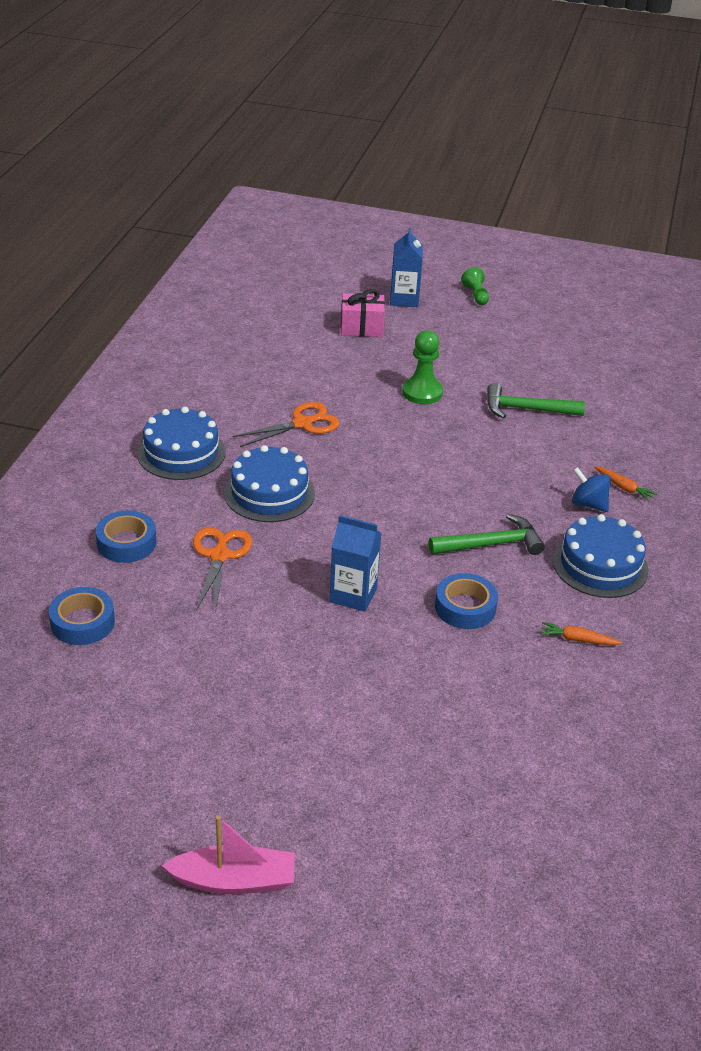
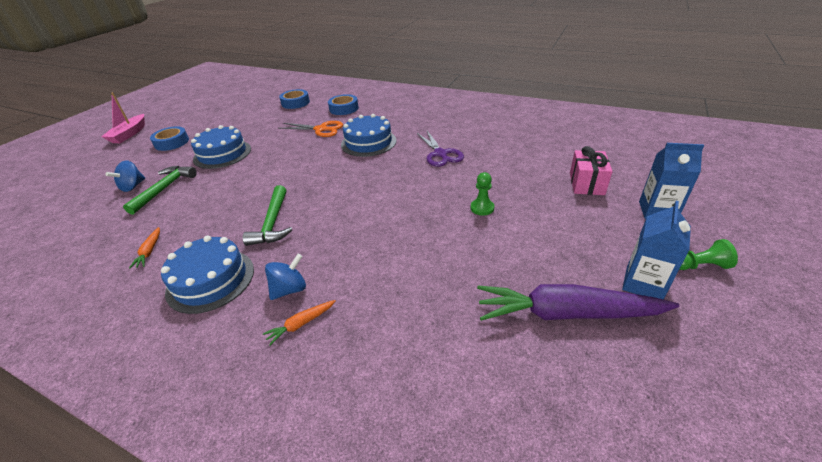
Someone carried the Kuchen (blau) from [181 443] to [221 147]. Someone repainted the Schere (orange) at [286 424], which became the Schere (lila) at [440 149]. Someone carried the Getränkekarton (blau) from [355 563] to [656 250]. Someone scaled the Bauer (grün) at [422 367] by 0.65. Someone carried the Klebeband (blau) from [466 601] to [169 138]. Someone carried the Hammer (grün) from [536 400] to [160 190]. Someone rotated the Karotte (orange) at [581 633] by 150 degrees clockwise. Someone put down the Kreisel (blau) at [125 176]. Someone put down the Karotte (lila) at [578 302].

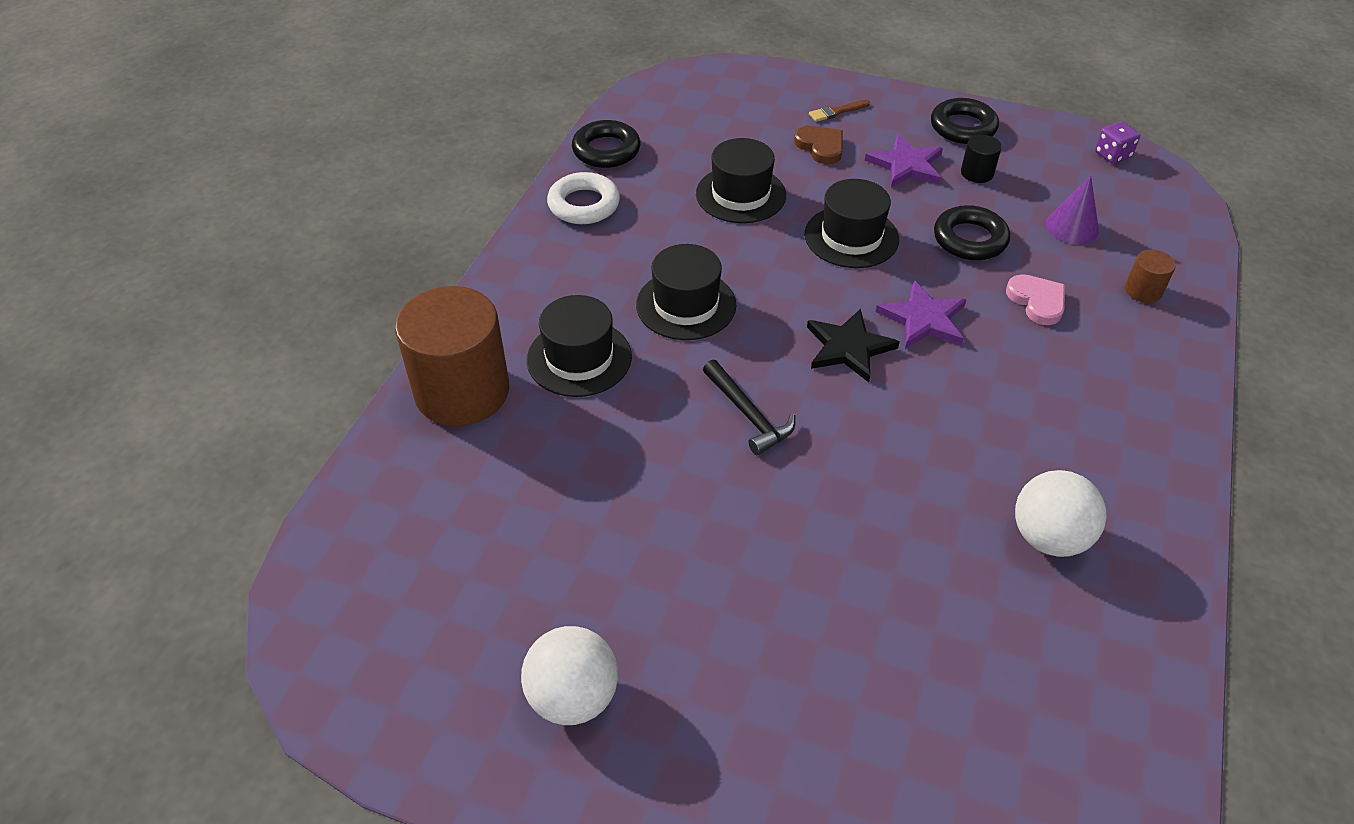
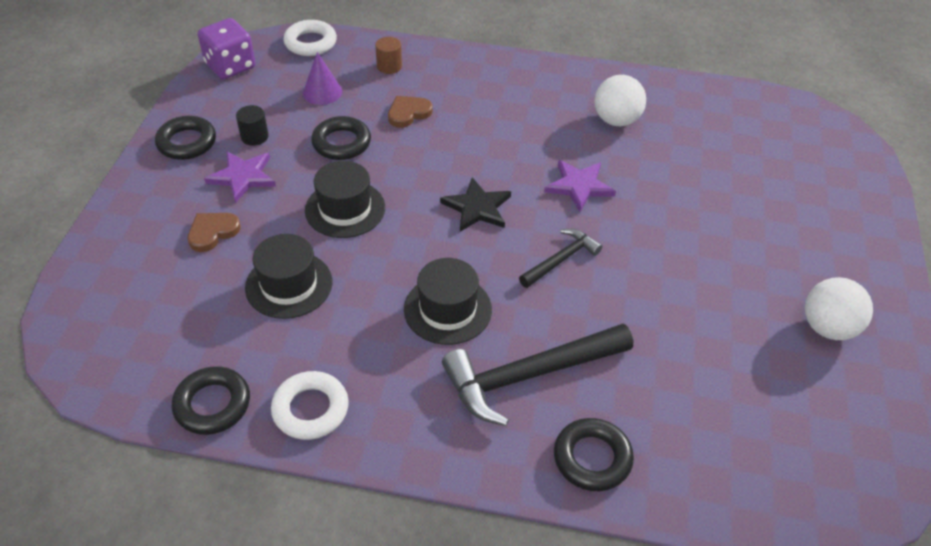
Someone swapped the Vollzylinder (braun) at [452 356] for the Ring (schwarz) at [594 454]. Someone swapped the Hut (schwarz) at [579 346] for the Hammer (schwarz) at [537 374]. Someone took away the Pinsel (braun) at [839 111]. Someone carried the Stern (lila) from [921 314] to [580 186]. Someone repainted the Herz (rosa) at [1035 299], which became the Herz (braun) at [410 112]. Someone scaled the Spielwürfel (lila) at [1117 142] by 1.79. Someone put down the Ring (weiß) at [310 38].

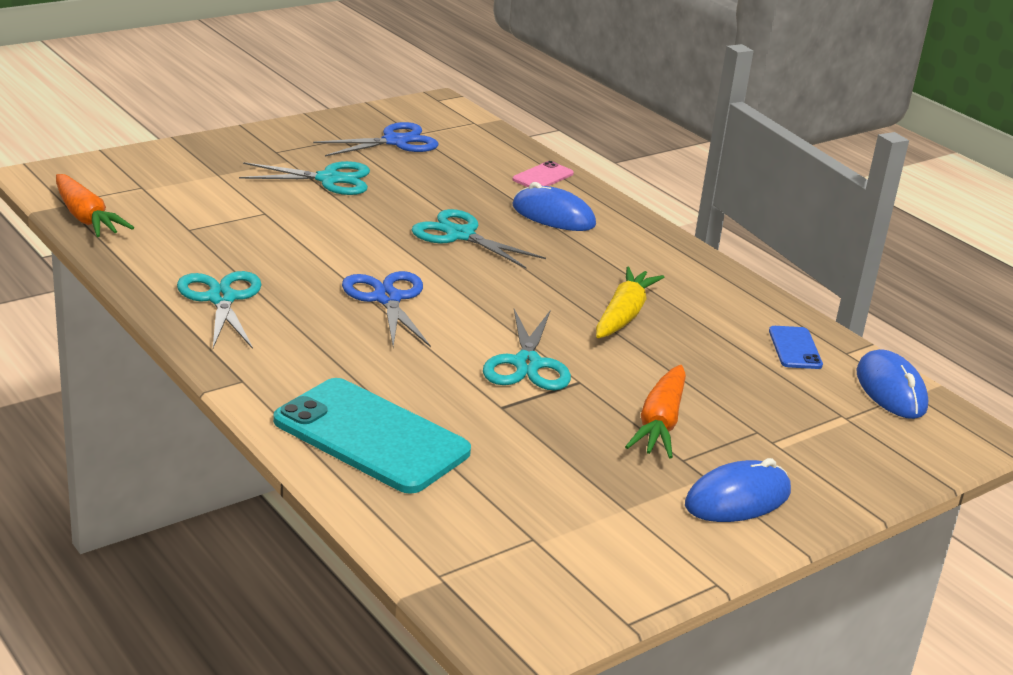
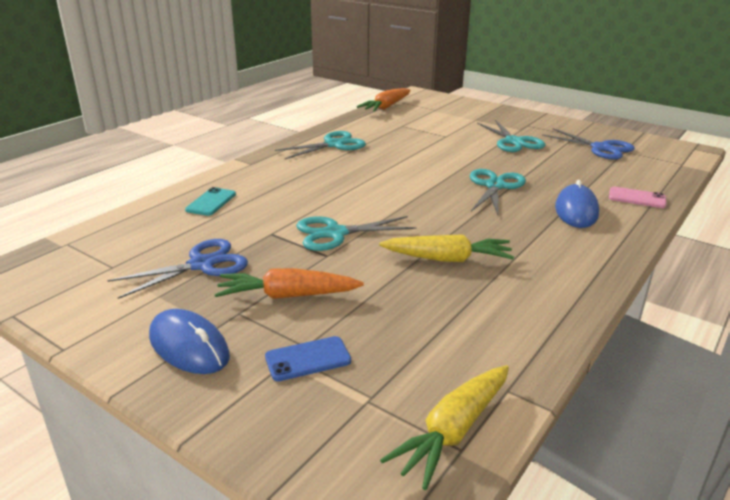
Someone scaled the Handy (türkis) at [372 436] by 0.46. Someone carried the Schere (blau) from [386 309] to [177 269]. Someone carried the Handy (blau) from [796 347] to [308 358]. Someone swapped the Computermaus (blau) at [892 384] for the Karotte (gelb) at [444 427].

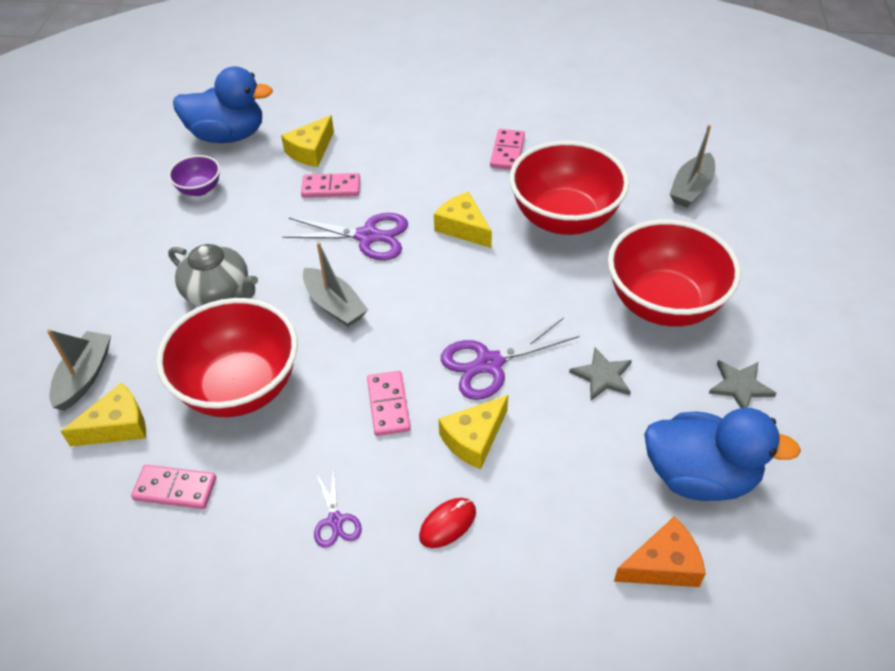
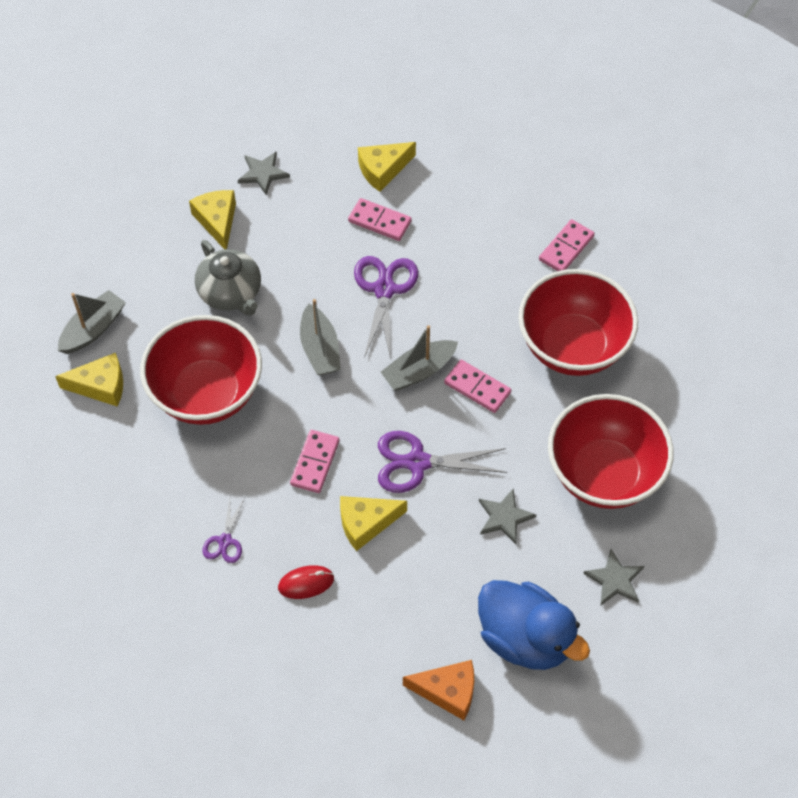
Someone carried the Dominostein (rosa) from [173 487] to [477 386]. Someone swapped the Schüssel (lila) at [194 175] for the Stern (grau) at [264 173]. Someone took away the Ente (blau) at [223 104]. Someone rotated the Schere (lila) at [345 236] by 120 degrees counterclockwise. Someone carried the Käse (gelb) from [463 220] to [212 219]. Someone carried the Boot (grau) from [692 166] to [419 358].

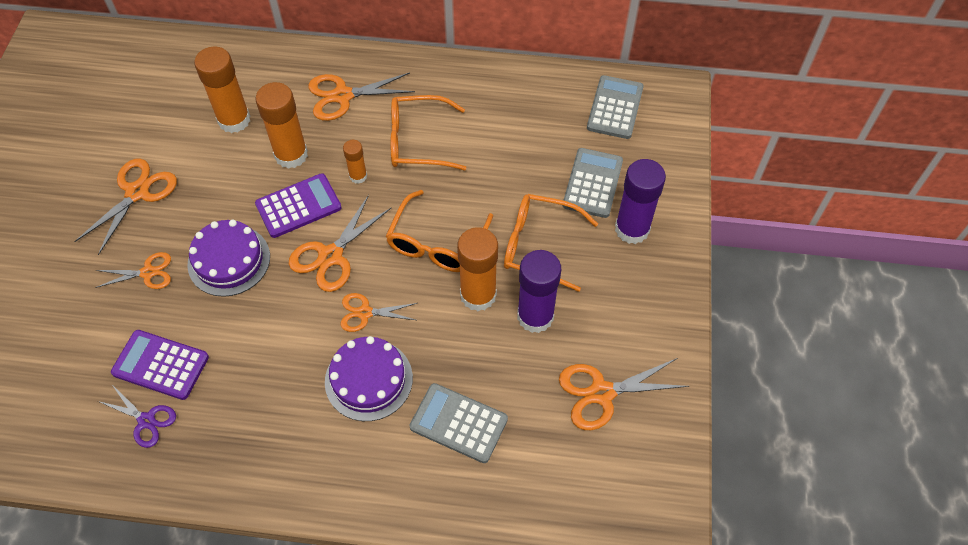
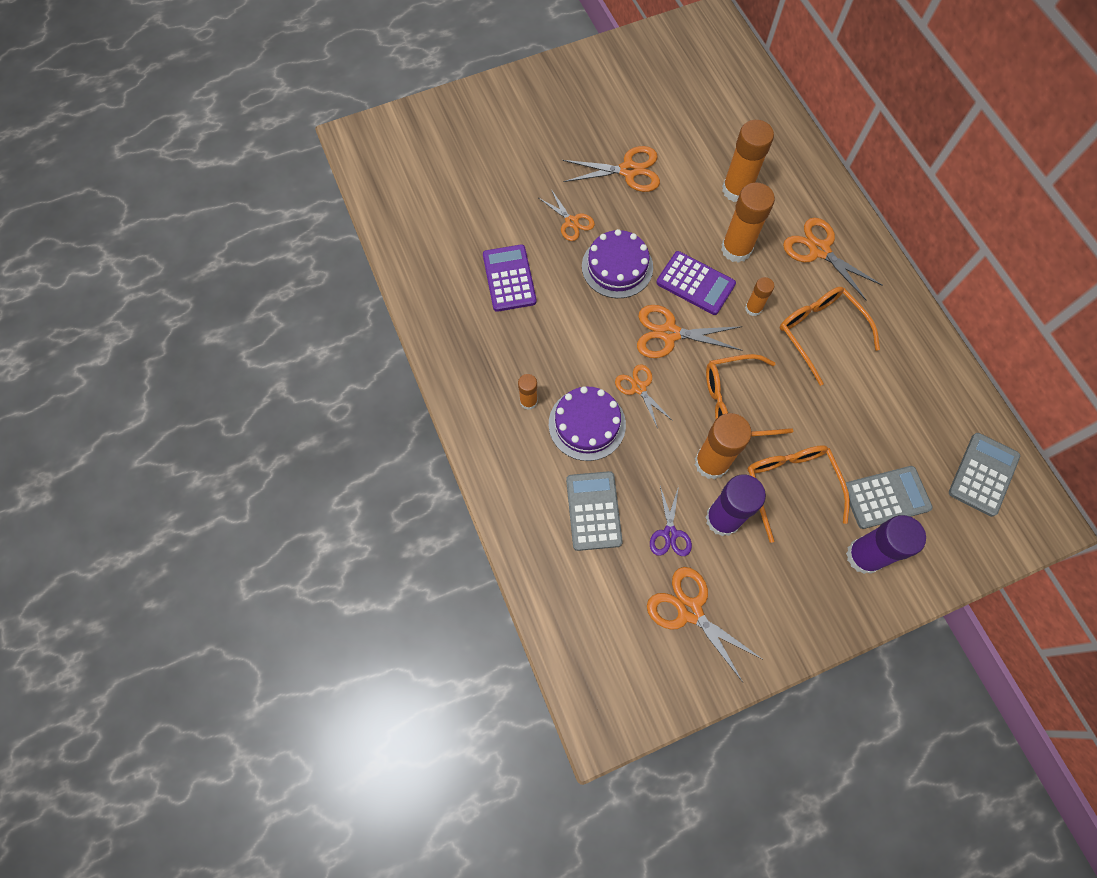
Someone carried the Schere (lila) from [137 417] to [671 521]. Someone rotated the Taschenrechner (grau) at [615 107] by 45 degrees counterclockwise. Someone put down the Klebestift (orange) at [528 392].

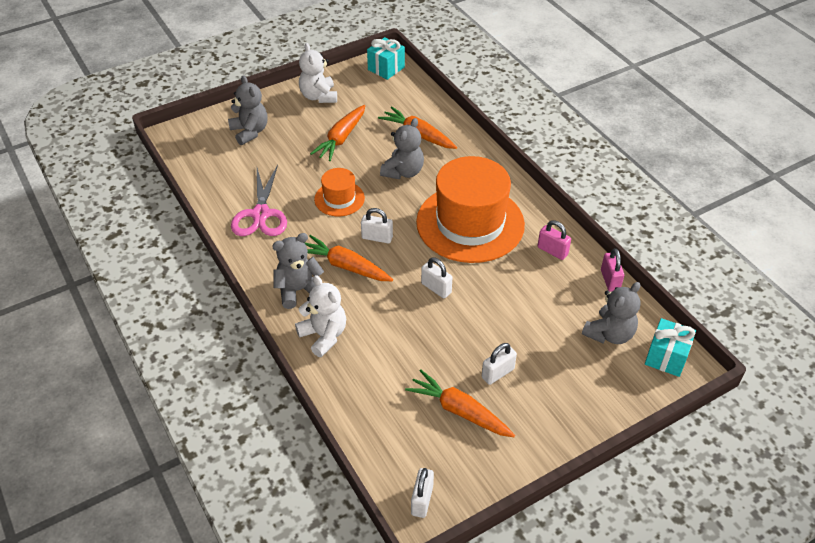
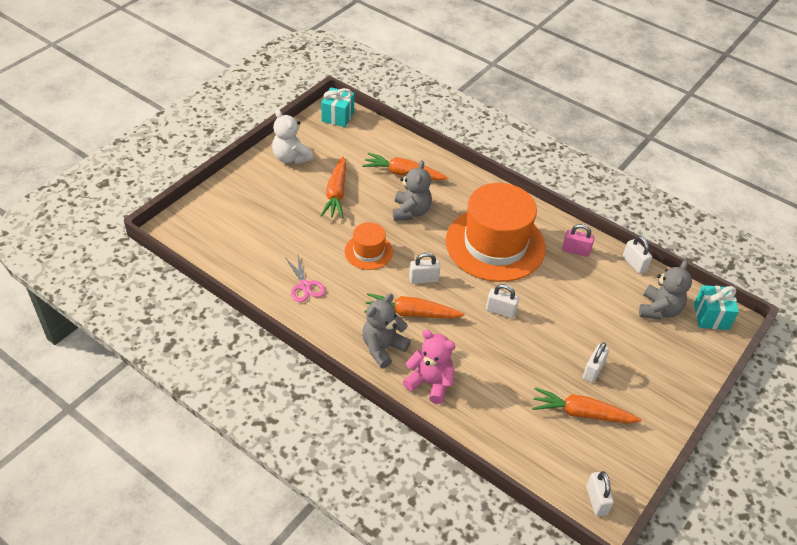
Someone took away the Teddybär (grau) at [248 110]. Someone scaled the Schere (rosa) at [259 200] by 0.63. Someone repainted the Teddybär (weiß) at [320 316], which became the Teddybär (rosa) at [429 367]. Someone repainted the Vorhängeschloss (rosa) at [612 270], which became the Vorhängeschloss (weiß) at [637 255].

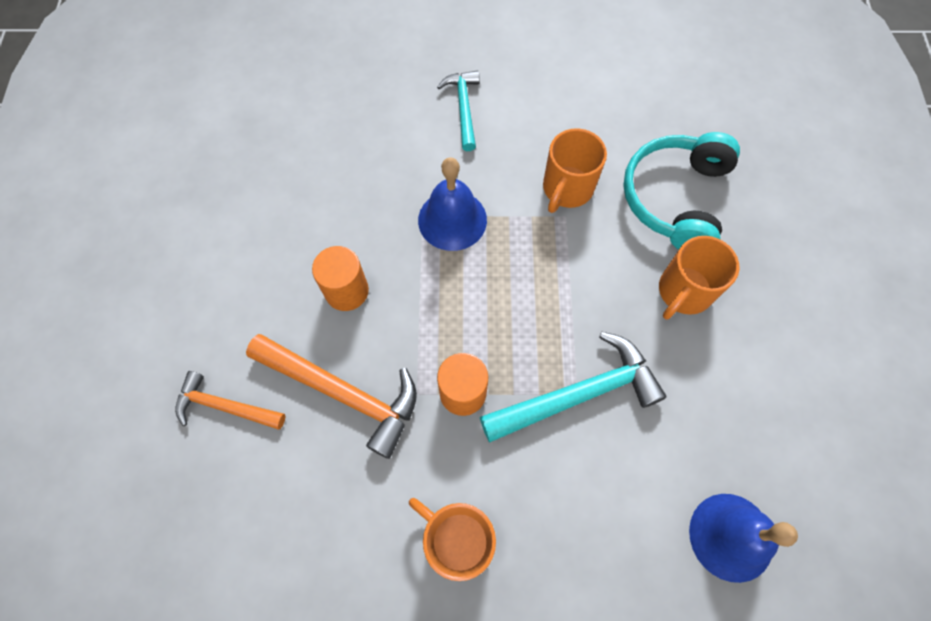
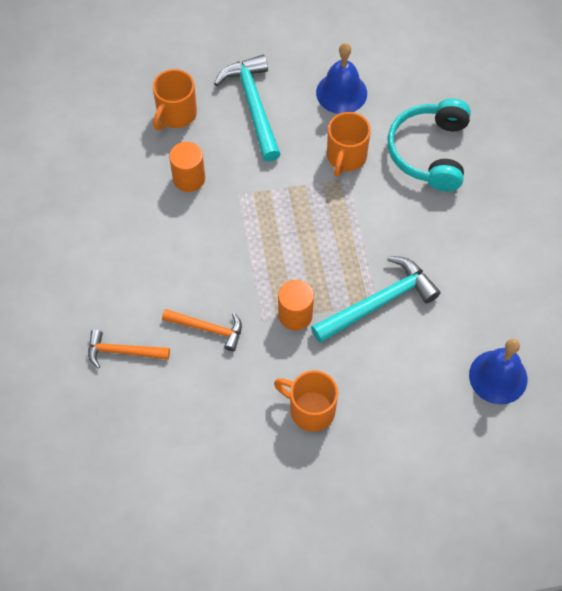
Someone scaled the Hammer (orange) at [331 396] by 0.61. Someone carried the Vollzylinder (orange) from [340 278] to [187 167]. Someone carried the Glocke (blau) from [452 204] to [341 78]. Someone scaled the Hammer (türkis) at [458 110] by 1.63. Someone carried the Tasse (orange) from [699 277] to [175 99].

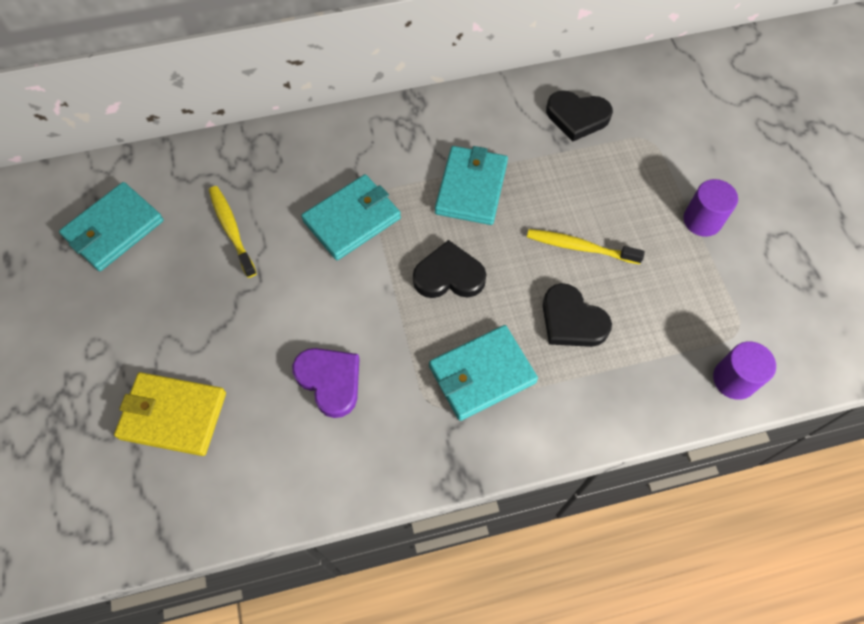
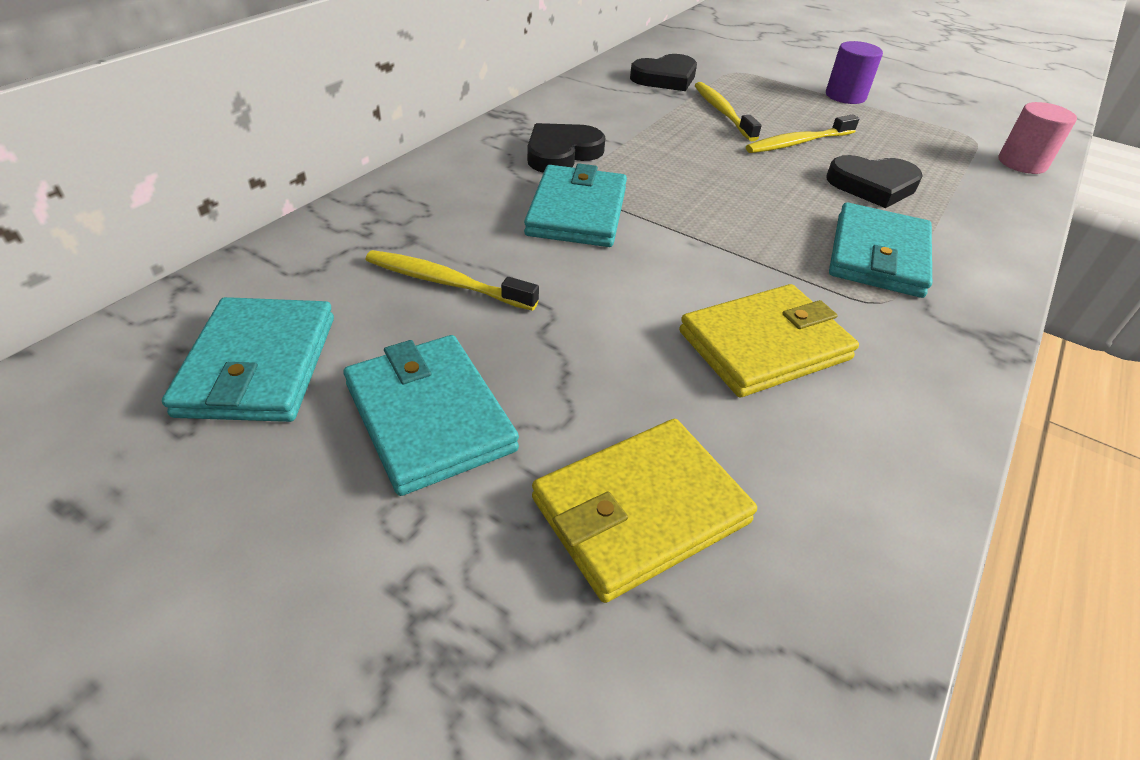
Someone swapped the Herz (lila) at [325 383] for the Geldbörse (gelb) at [769 340]. Someone carried the Herz (schwarz) from [449 269] to [566 148]. Someone carried the Geldbörse (türkis) from [471 185] to [431 415]. Someone repainted the Vollzylinder (lila) at [744 371], which became the Vollzylinder (rosa) at [1037 138]. Someone put down the Zahnbürste (gelb) at [728 111].

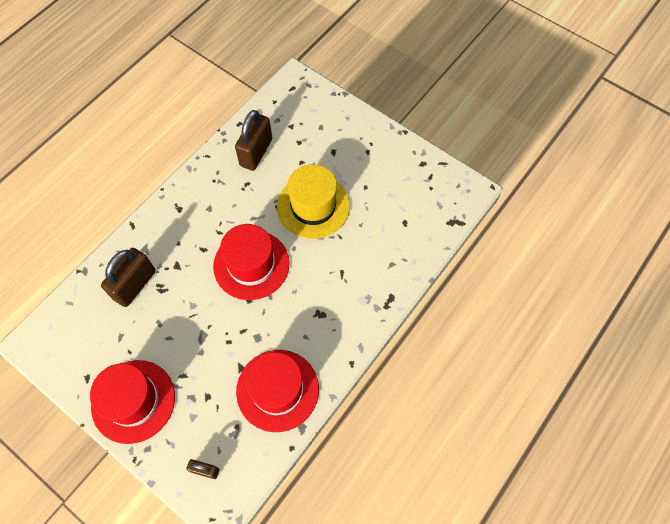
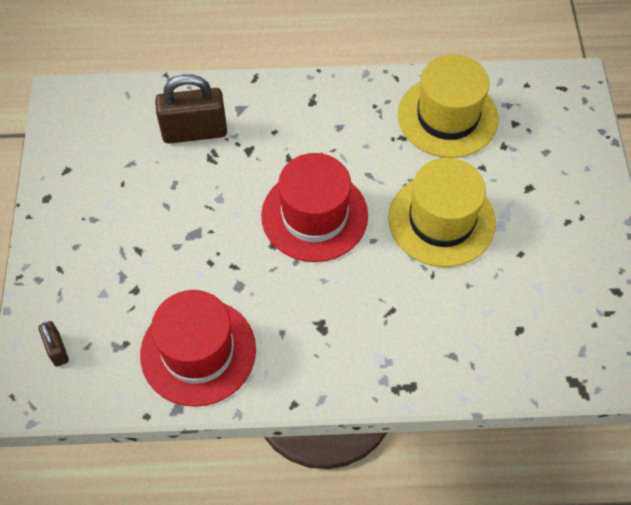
Someone took away the Hut (rot) at [132 402]. Someone swapped the Vorhängeschloss (braun) at [253 140] for the Hut (gelb) at [448 106].

